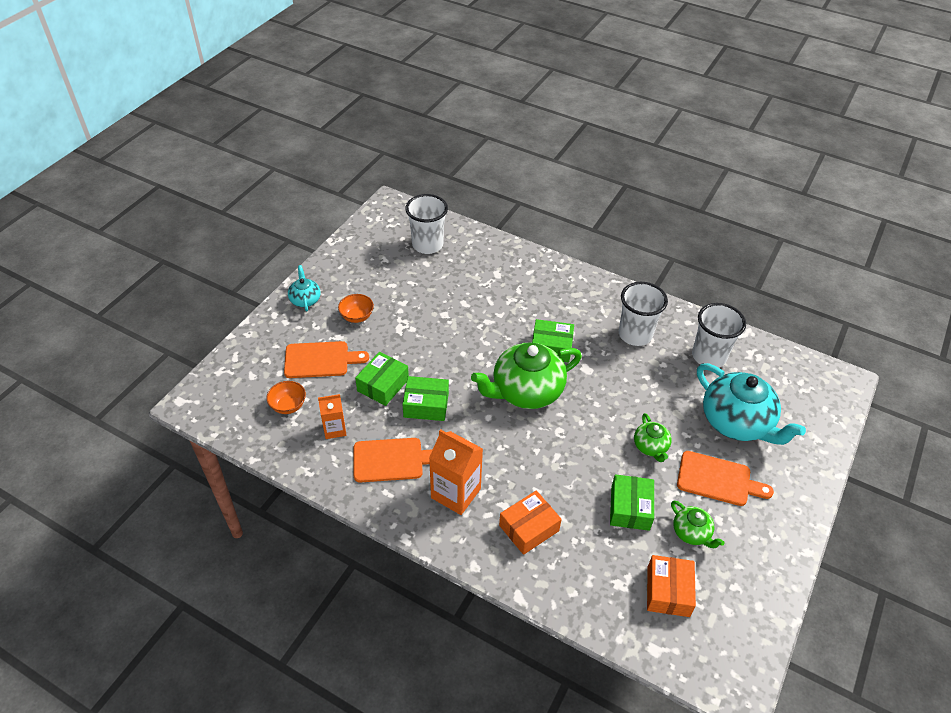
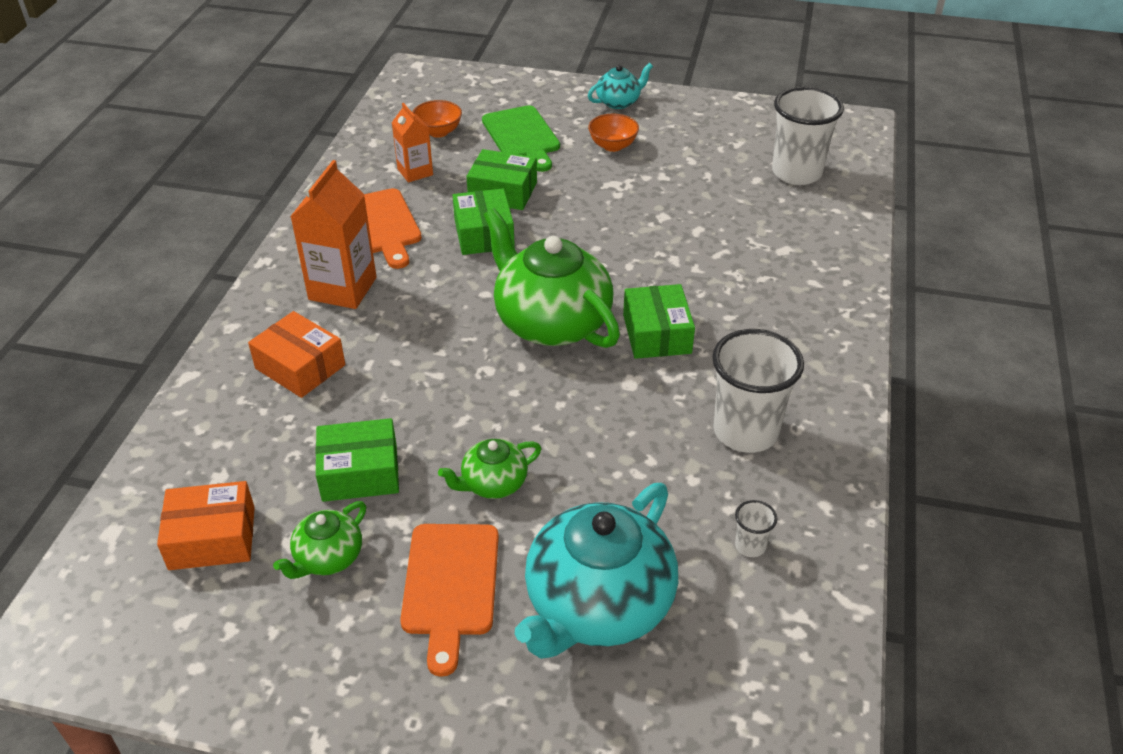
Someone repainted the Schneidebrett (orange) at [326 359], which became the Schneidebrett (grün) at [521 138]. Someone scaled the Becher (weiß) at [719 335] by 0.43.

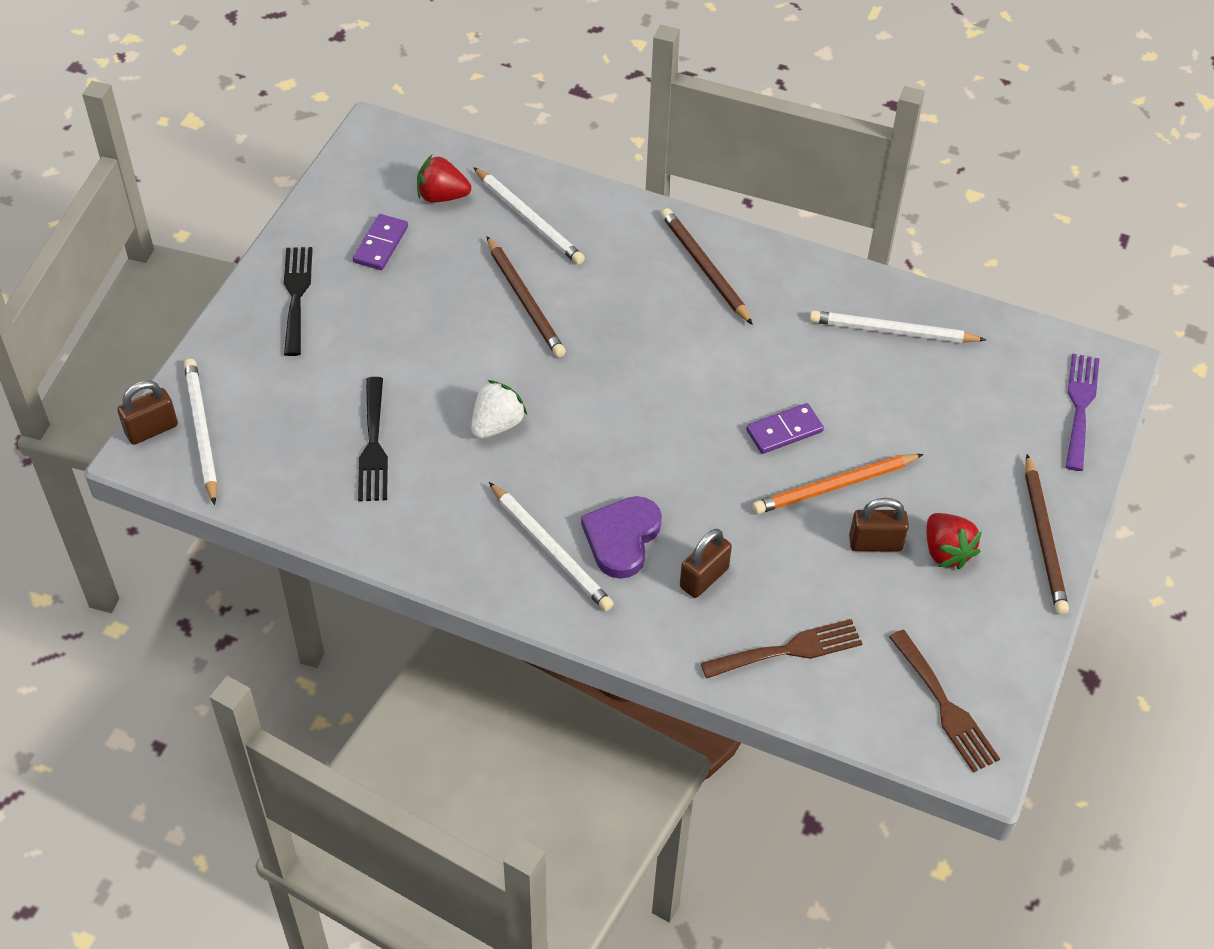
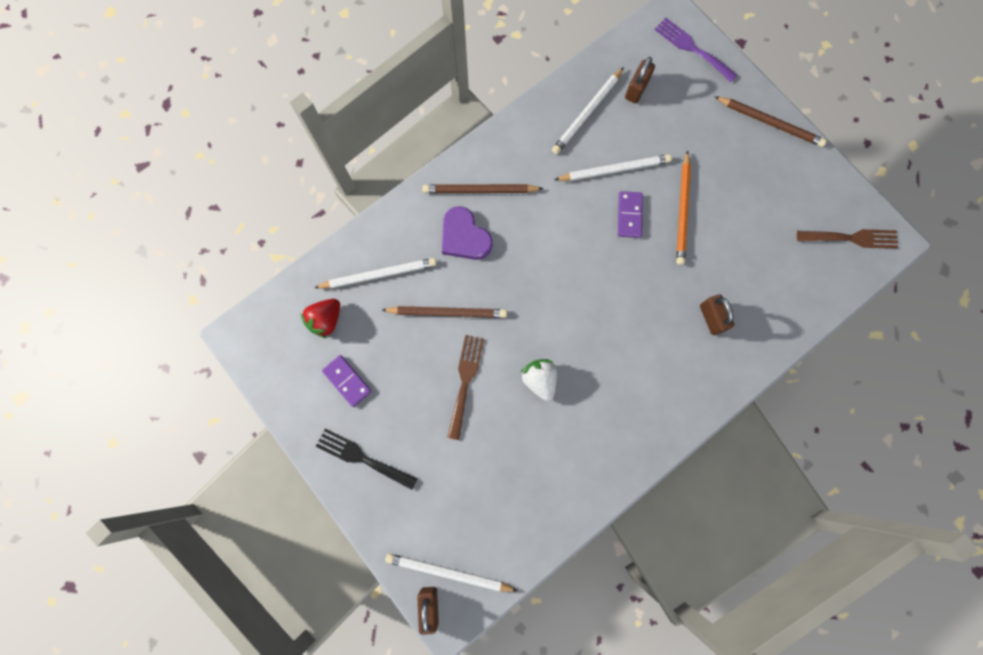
Someone took away the Gabel (schwarz) at [373 439]. Someone carried the Bleistift (weiß) from [551 546] to [613 167]. Someone carried the Herz (lila) from [621 537] to [467 233]. Someone carried the Gabel (braun) from [781 649] to [465 387]. Someone carried the Vorhängeschloss (braun) from [879 524] to [640 80]. Someone took away the Erdbeere (rot) at [954 541].

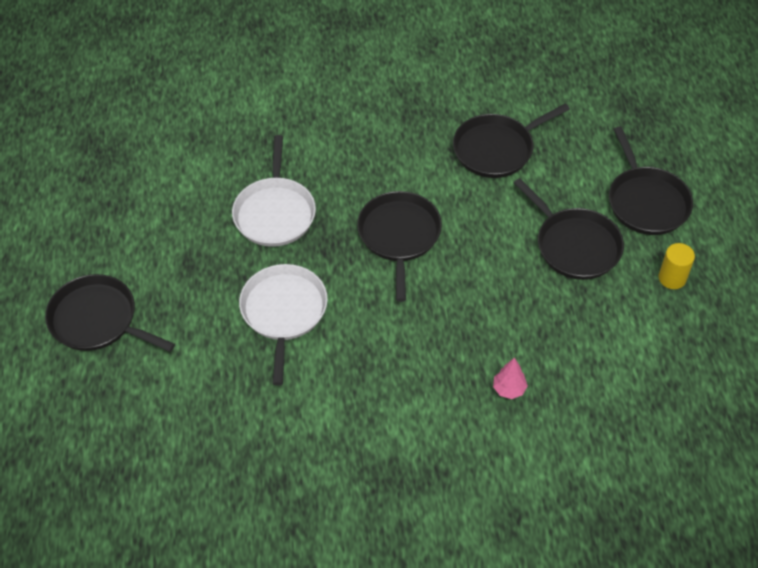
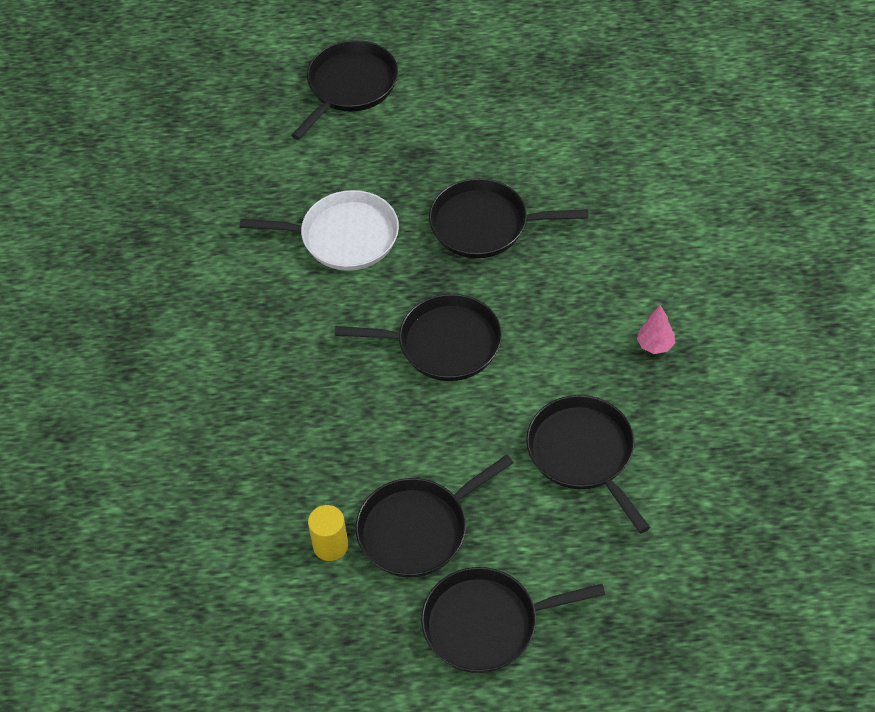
Someone repainted the Pfanne (weiß) at [274 191], which became the Pfanne (schwarz) at [508 218]. Someone carried the Baum (rosa) from [510 378] to [656 329]. Someone carried the Vollzylinder (gelb) from [677 266] to [328 533].

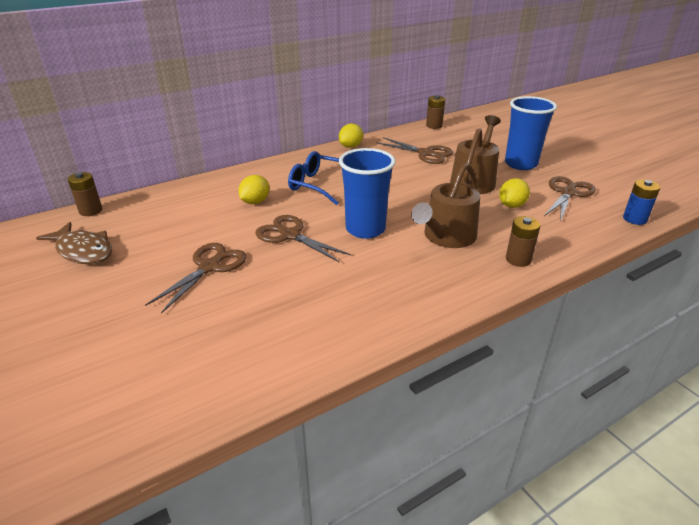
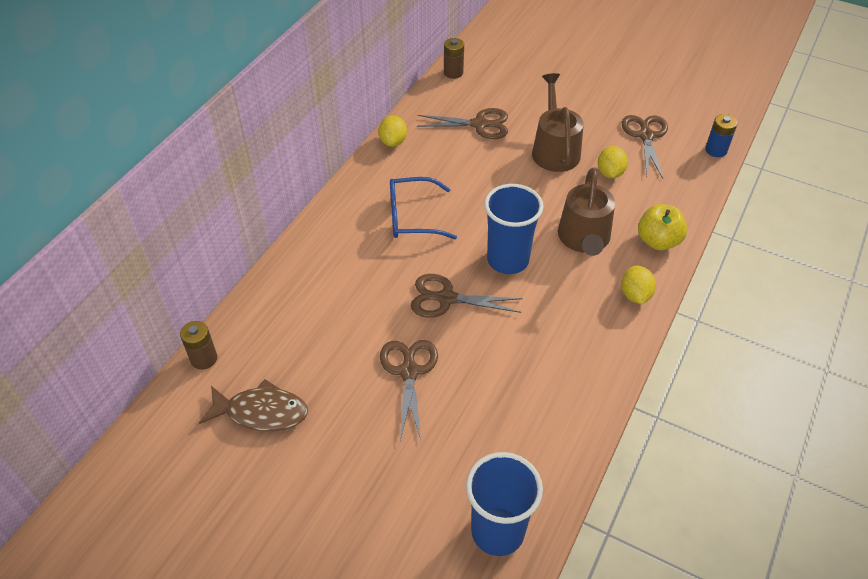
Someone carried the Zitrone (gelb) from [253 189] to [638 284]. Someone carried the Becher (blau) from [531 133] to [504 504]. Someone swapped the Batterie (braun) at [523 241] for the Apfel (gelb) at [662 227].

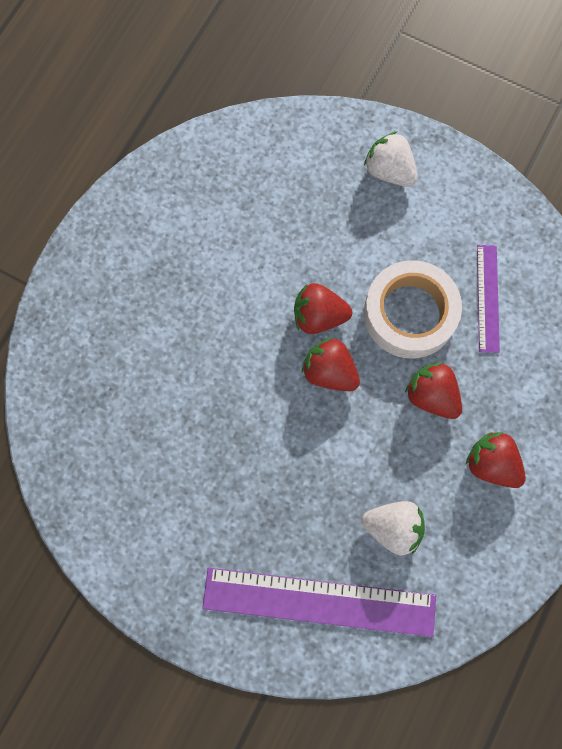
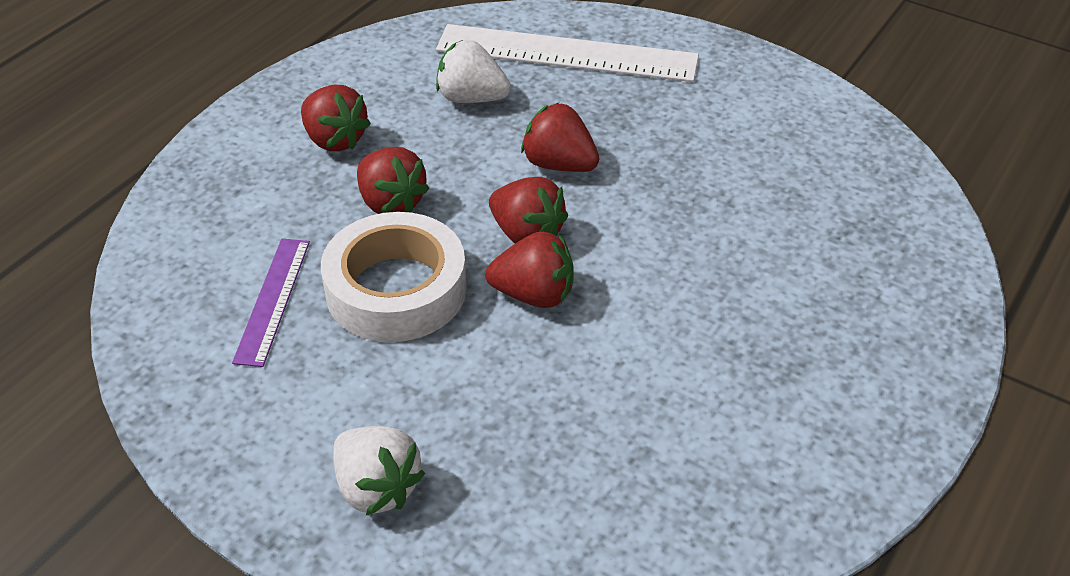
Someone repainted the Lineal (lila) at [319 602], which became the Lineal (weiß) at [567 53]. Someone put down the Erdbeere (rot) at [560 137].

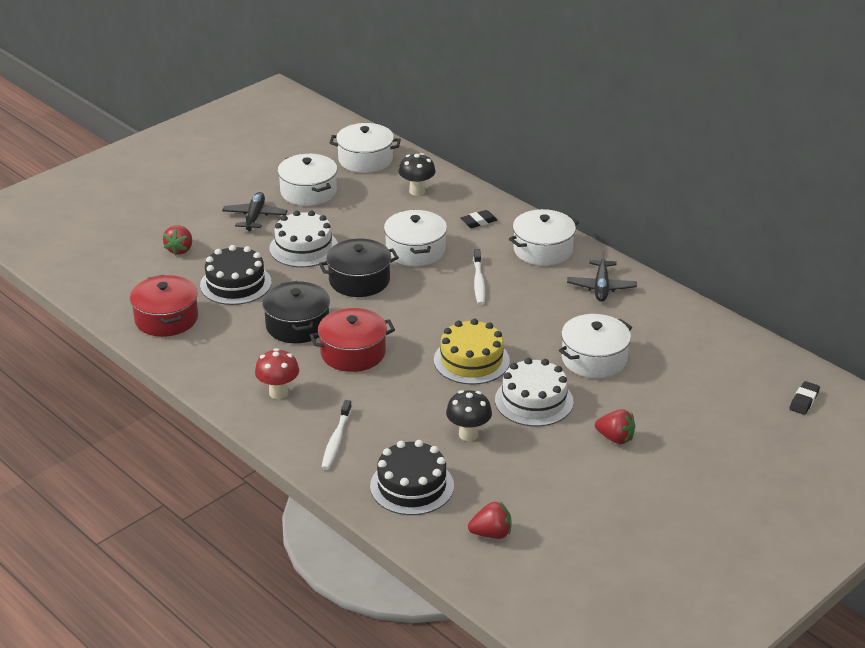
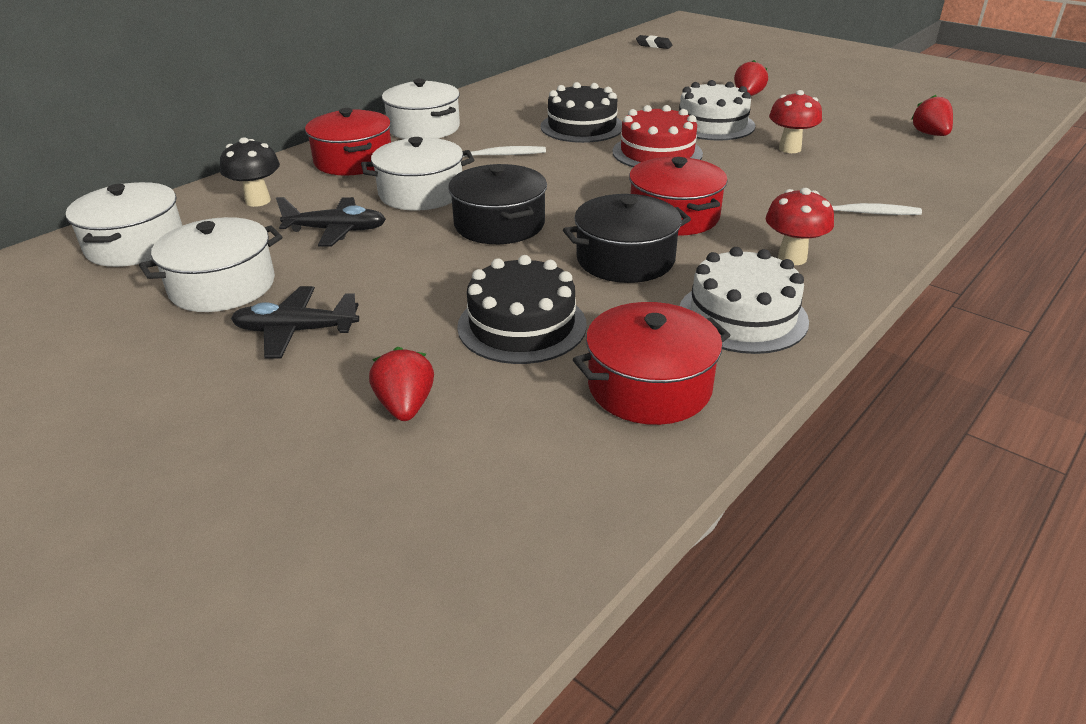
Someone rotated the Erdbeere (rot) at [177 240] by 105 degrees counterclockwise. Someone carried the Kuchen (weiß) from [303 238] to [744 300]. Someone carried the Kuchen (schwarz) from [412 477] to [581 112]. Someone repainted the Kuchen (gelb) at [472 352], which became the Kuchen (rot) at [657 136]. Someone repainted the Pilz (schwarz) at [469 415], which became the Pilz (rot) at [795 121]. Someone swapped the Radiergummi (schwarz) at [478 219] for the Kochtopf (rot) at [348 142]. Someone took away the Kochtopf (weiß) at [595 346]. Someone carried the Flugzeug (schwarz) from [602 275] to [331 221].

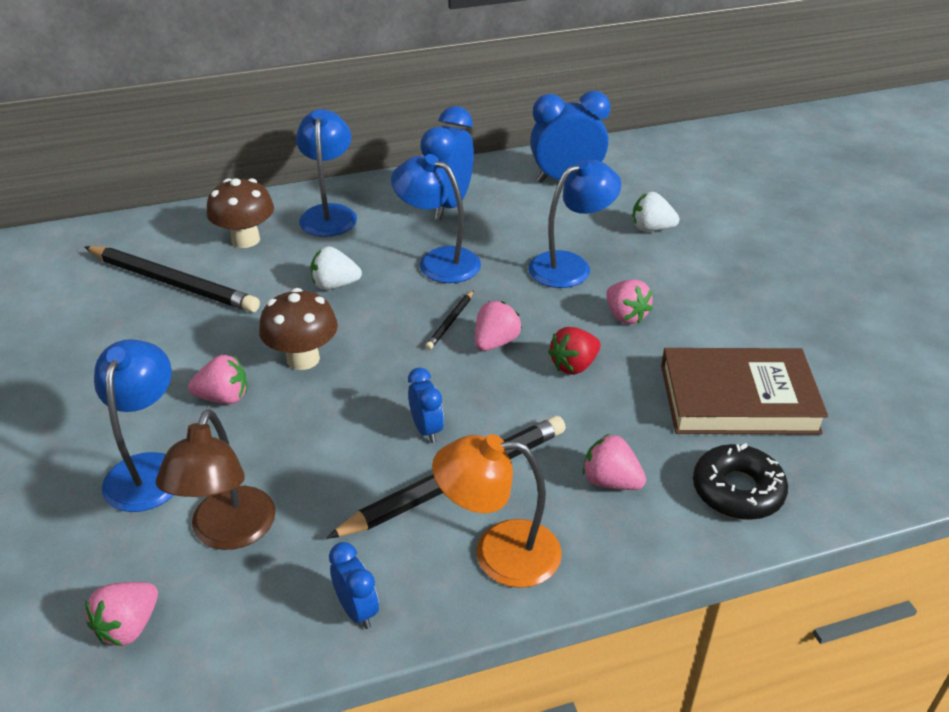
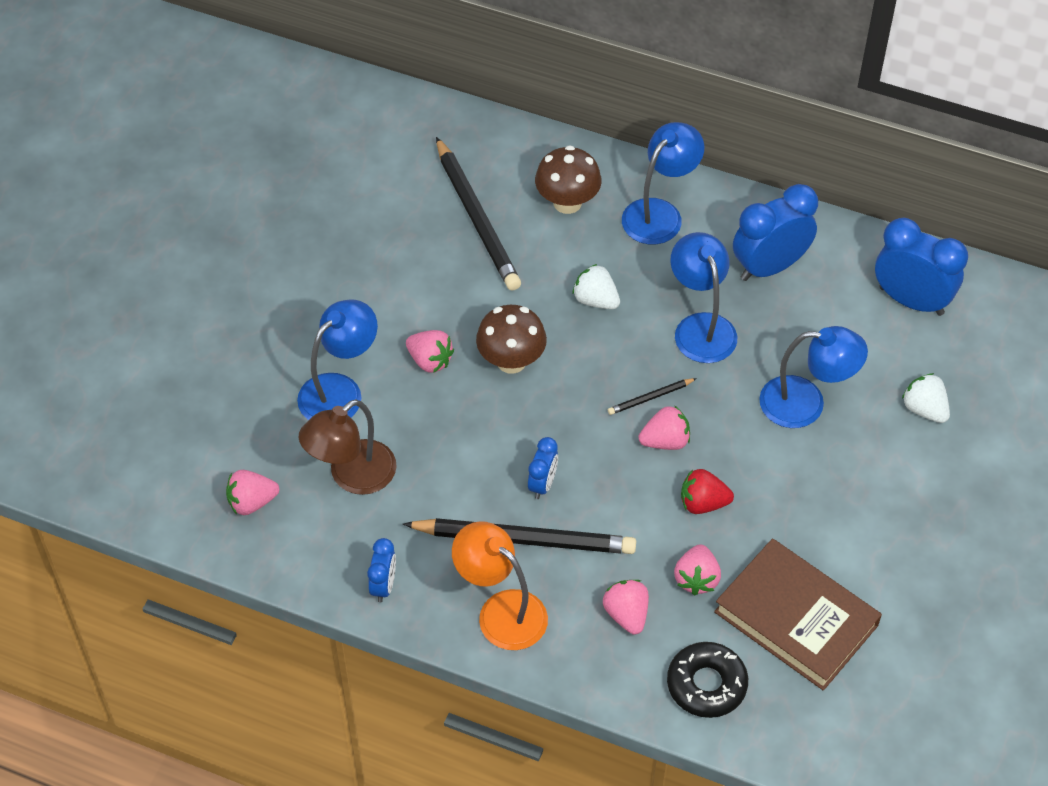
Someone carried the Erdbeere (rosa) from [629 301] to [697 570].

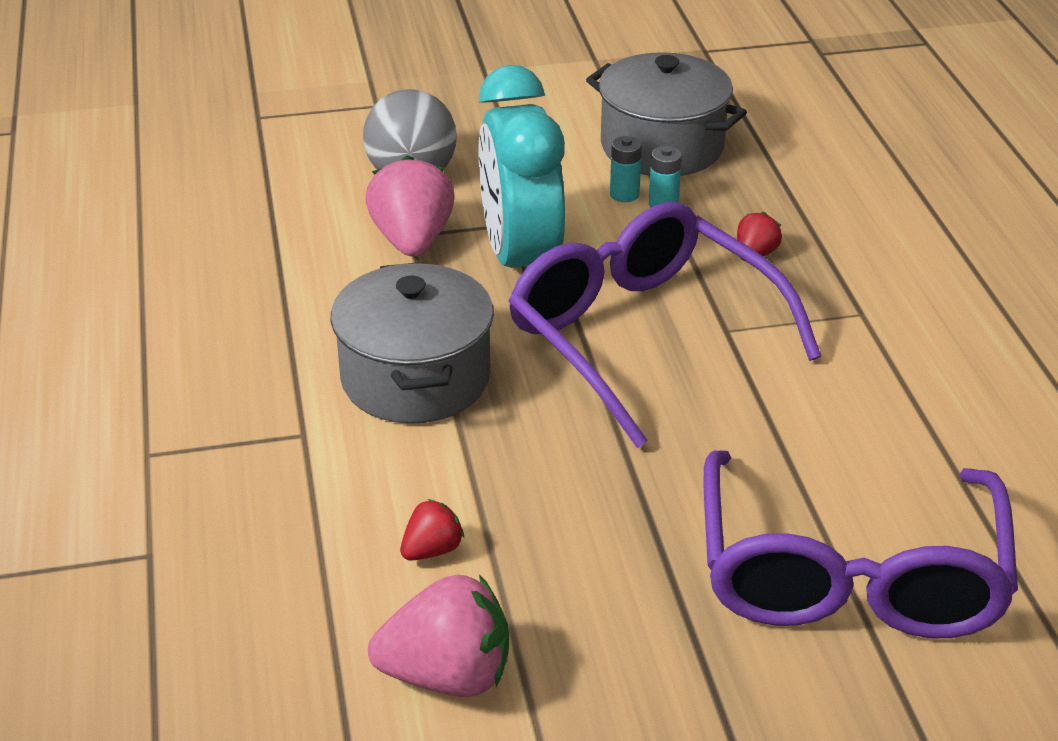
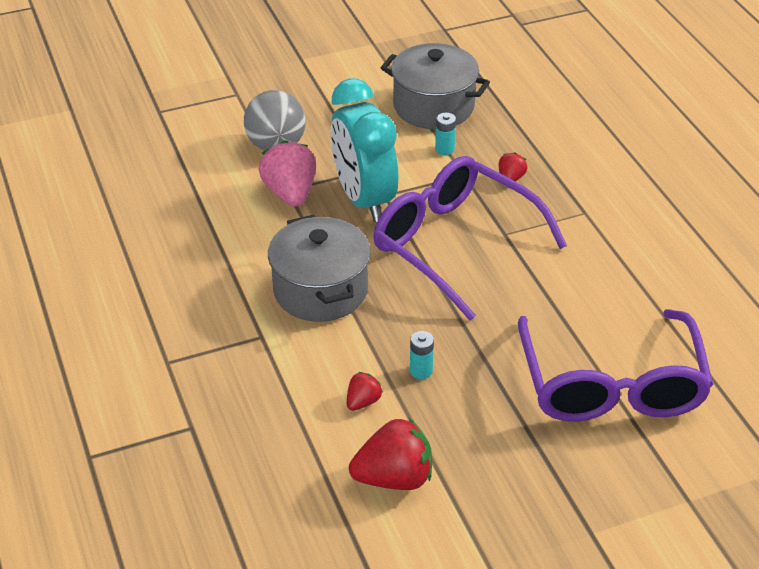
Someone repainted the Erdbeere (rosa) at [438 636], which became the Erdbeere (rot) at [390 453]. Someone carried the Batterie (türkis) from [626 169] to [422 355].

